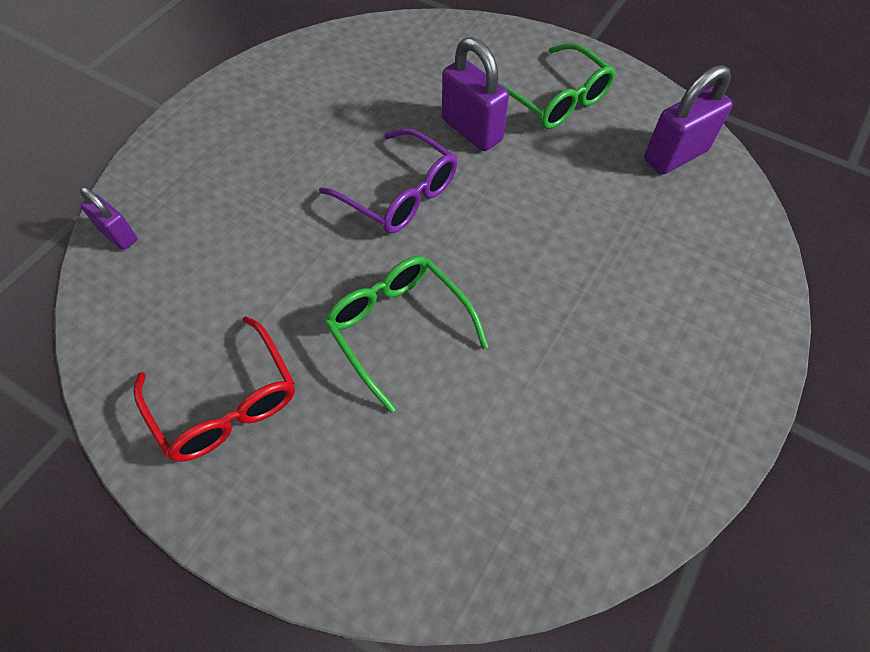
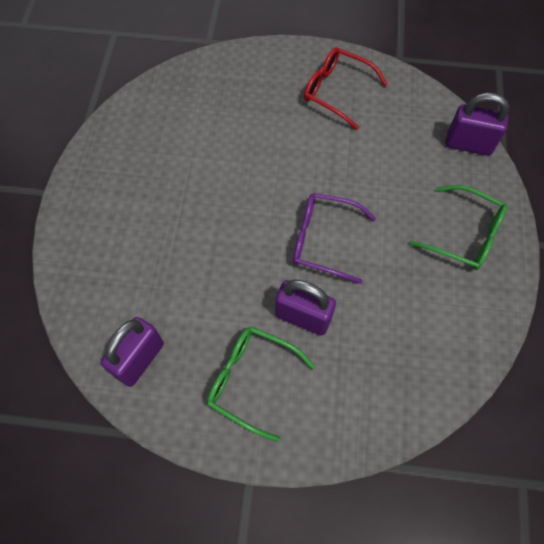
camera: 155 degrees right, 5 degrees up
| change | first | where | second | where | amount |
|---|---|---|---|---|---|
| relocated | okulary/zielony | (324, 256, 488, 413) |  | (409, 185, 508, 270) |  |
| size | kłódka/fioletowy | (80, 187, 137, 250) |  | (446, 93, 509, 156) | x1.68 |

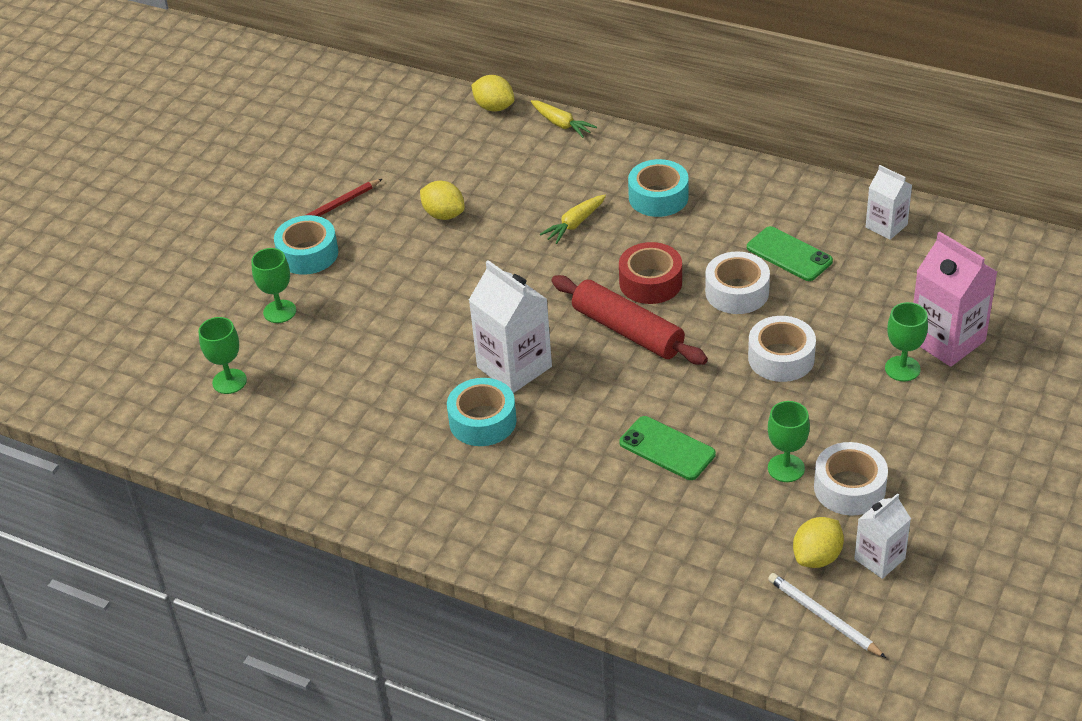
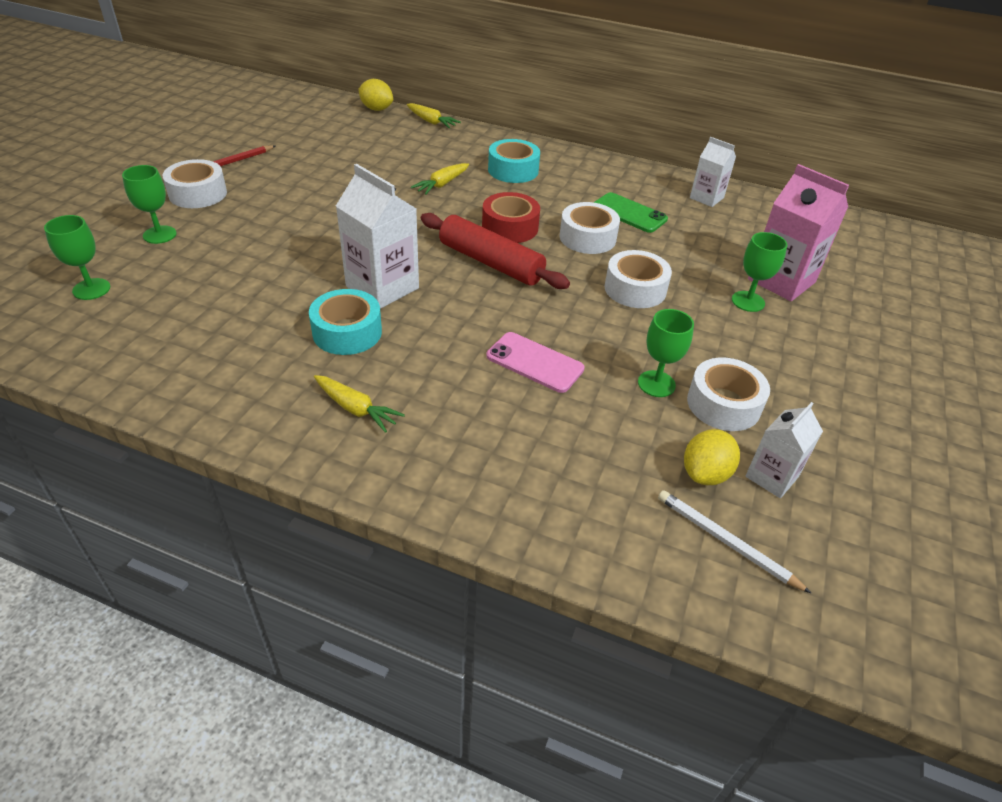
camera: 10 degrees left, 0 degrees up
| change | first | where | second | where | amount |
|---|---|---|---|---|---|
| missing | cytryna/żółty | (420, 181, 465, 220) |  |  |  |
| appeared |  |  | marchewka/żółty | (314, 375, 405, 433) |  |
| colour | taśma klejąca/turkusowy | (274, 215, 338, 275) | taśma klejąca/biały | (162, 159, 227, 208) |  |
| colour | telefon/zielony | (620, 416, 716, 480) | telefon/różowy | (486, 332, 585, 393) |  |

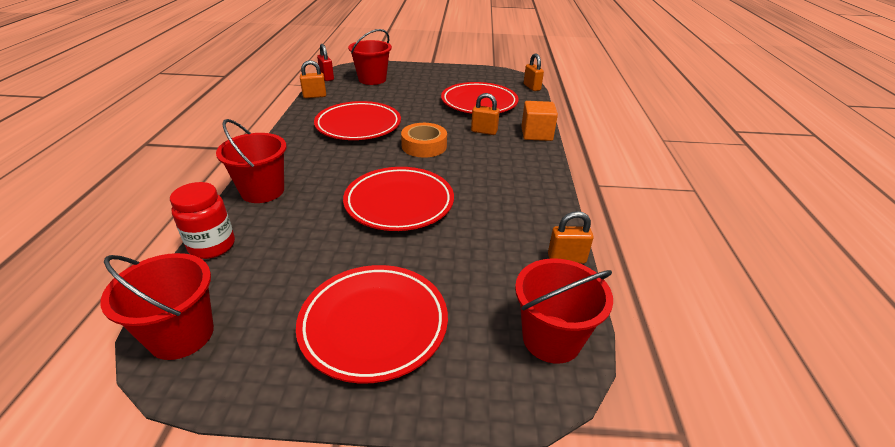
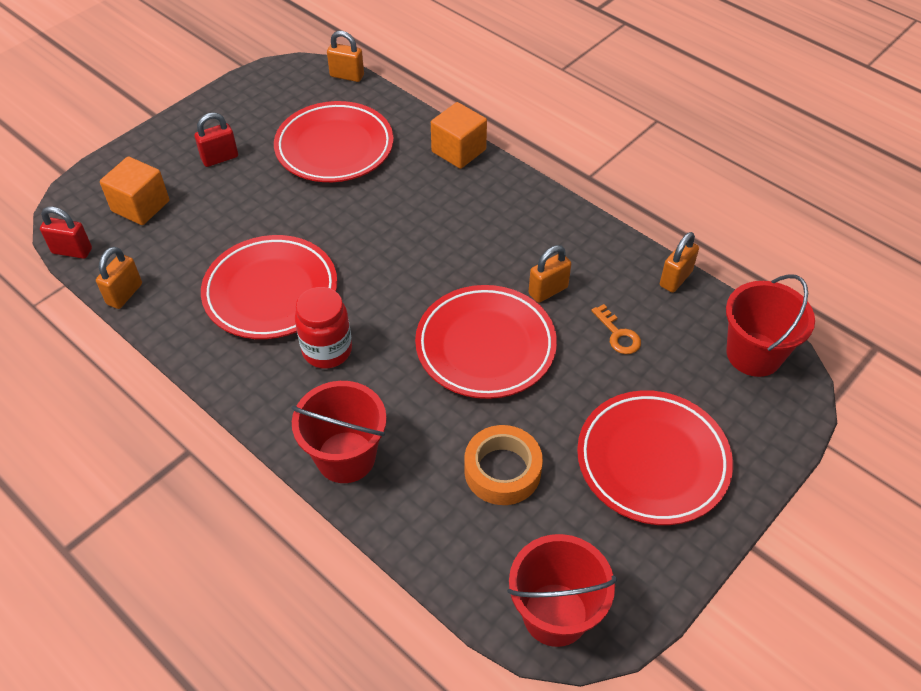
camera: 50 degrees left, 15 degrees up
| change | first | where | second | where | amount |
|---|---|---|---|---|---|
| appeared |  |  | kłódka/czerwony | (194, 113, 238, 167) |  |
| appeared |  |  | klucz/pomarańczowy | (591, 304, 641, 354) |  |
| relocated | słoik/czerwony | (170, 182, 235, 259) |  | (295, 287, 352, 369) |  |
| relocated | taśma klejąca/pomarańczowy | (401, 123, 447, 158) |  | (464, 425, 543, 505) |  |
| relocated | kłódka/pomarańczowy | (471, 93, 500, 135) |  | (528, 245, 571, 303) |  |
| exchanged | wiadro/czerwony | (348, 29, 392, 85) | sześcian/pomarańczowy | (100, 156, 169, 225) |  |

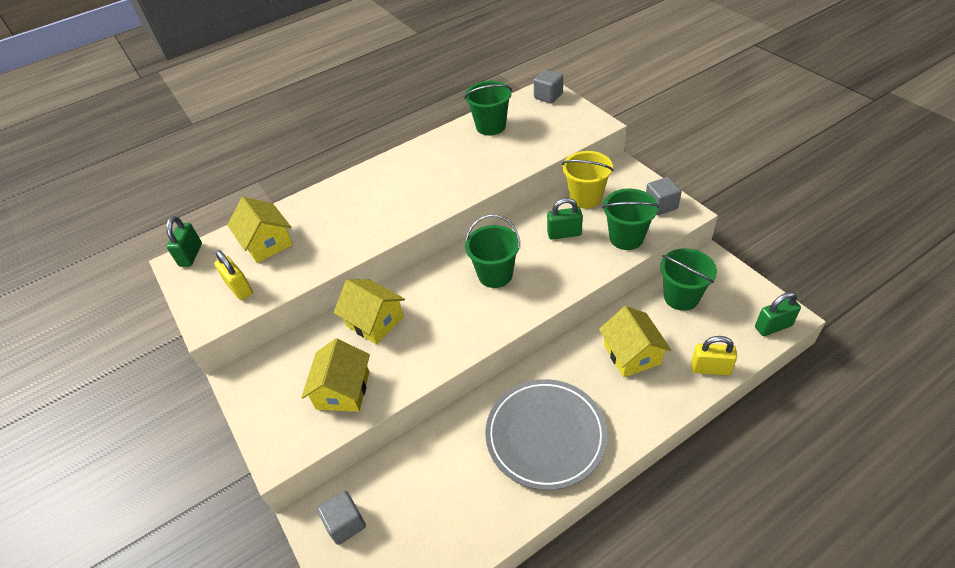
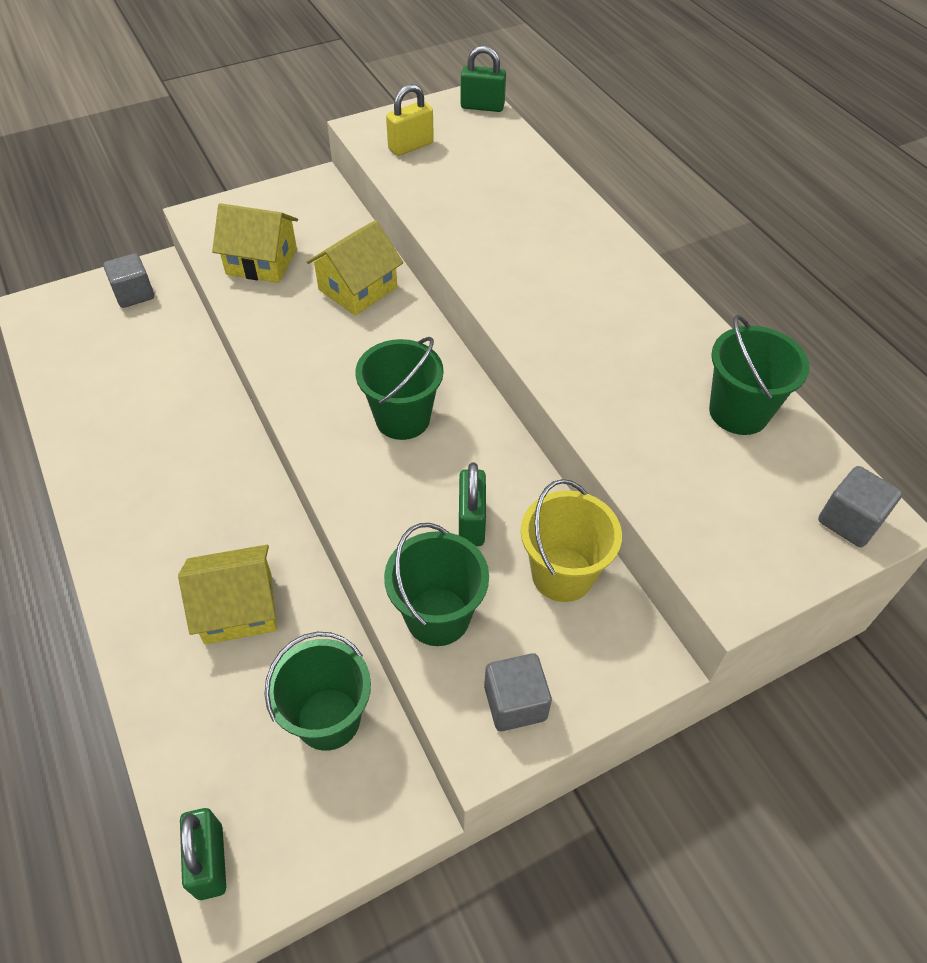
camera: 90 degrees right, 5 degrees up
| change | first | where | second | where | amount |
|---|---|---|---|---|---|
| missing | domek/żółty | (227, 197, 293, 263) |  |  |  |
| missing | talerz/szary | (485, 379, 608, 490) |  |  |  |
| missing | kłódka/żółty | (691, 336, 737, 375) |  |  |  |

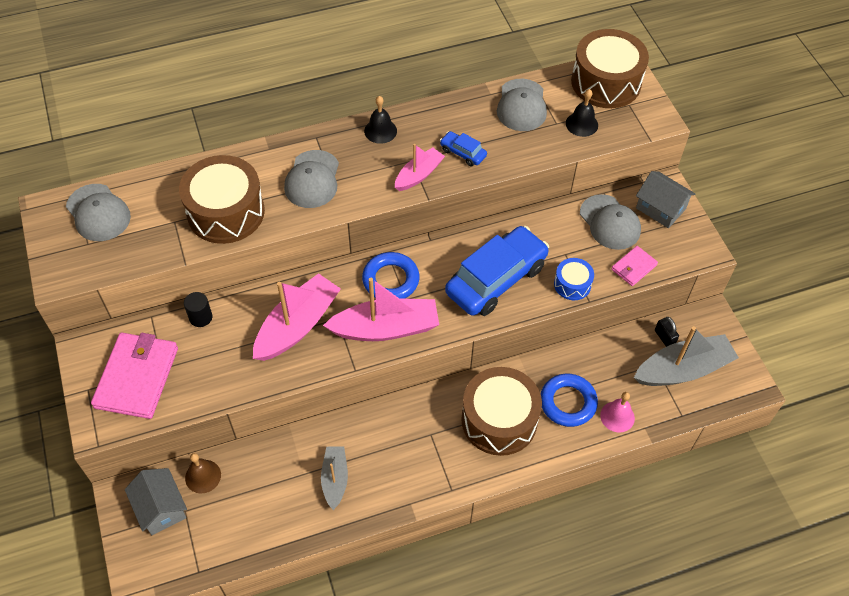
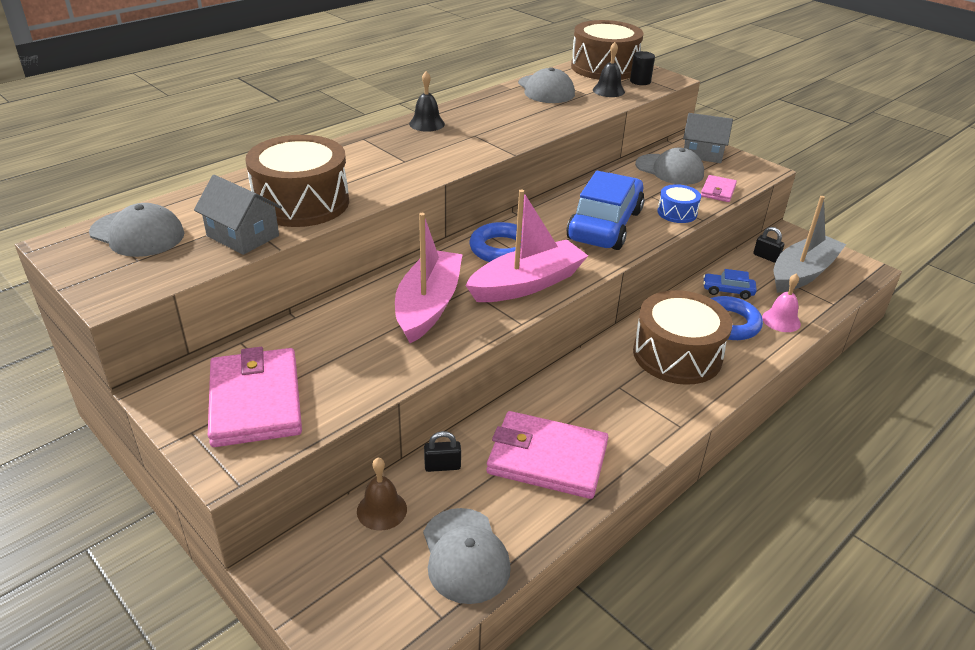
camera: 25 degrees left, 20 degrees down
| change | first | where | second | where | amount |
|---|---|---|---|---|---|
| missing | łódka/różowy | (395, 144, 445, 191) |  |  |  |
| appeared |  |  | kłódka/czarny | (424, 431, 461, 472) |  |
| relocated | domek/szary | (125, 468, 187, 535) |  | (194, 175, 282, 255) |  |
| relocated | walec/czarny | (184, 292, 212, 327) |  | (630, 51, 655, 85) |  |
| relocated | czapka/szary | (284, 150, 339, 208) |  | (423, 508, 511, 604) |  |
| relocated | samochód/niebieski | (440, 131, 487, 166) |  | (703, 269, 757, 299) |  |
| exchanged | łódka/szary | (321, 446, 348, 510) | portfel/różowy | (487, 411, 608, 499) |  |

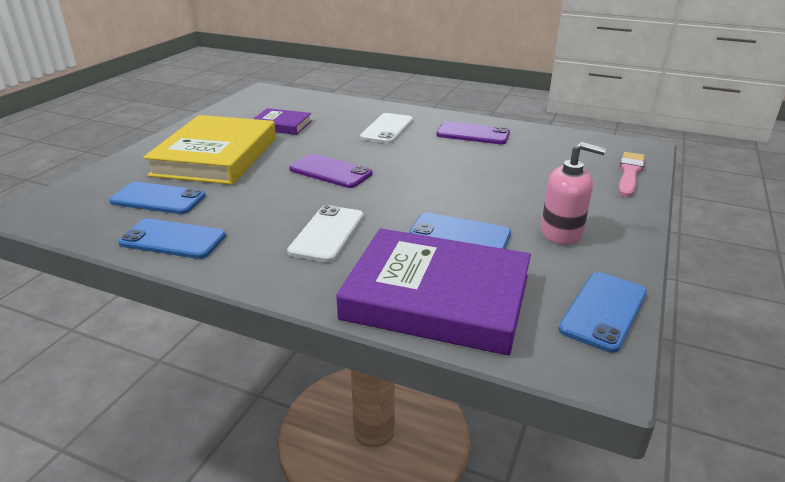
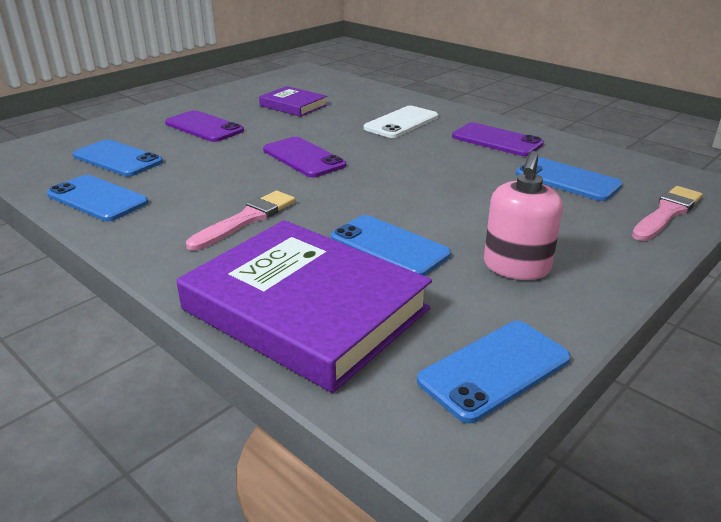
camera: 20 degrees right, 0 degrees up
| change | first | where | second | where | amount |
|---|---|---|---|---|---|
| appeared |  |  | telefon/niebieski | (516, 157, 623, 201) |  |
| exchanged | książka/żółty | (143, 115, 276, 185) | telefon/fioletowy | (165, 110, 244, 142) |  |
| exchanged | telefon/biały | (287, 205, 364, 262) | pędzel/różowy | (186, 191, 295, 251) |  |
| spun | dozownik mydła/różowy | (541, 142, 606, 245) |  | (484, 151, 563, 280) | 75 degrees clockwise |

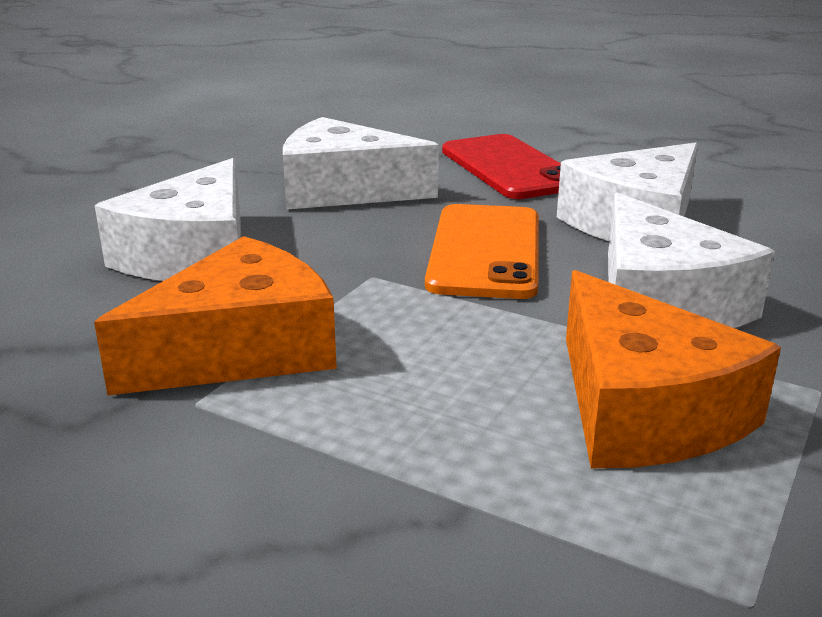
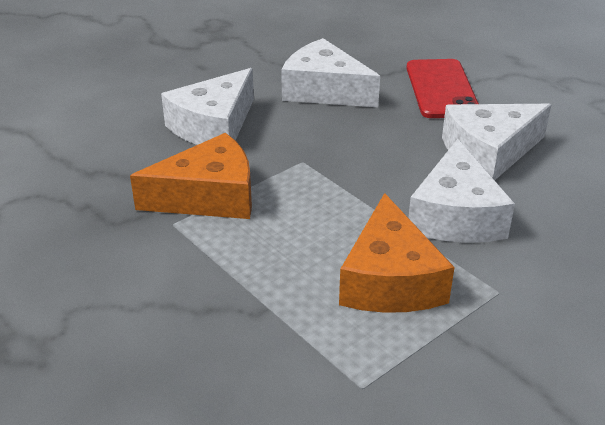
camera: 20 degrees right, 10 degrees up
| change | first | where | second | where | amount |
|---|---|---|---|---|---|
| missing | telefon/pomarańczowy | (425, 204, 539, 299) |  |  |  |

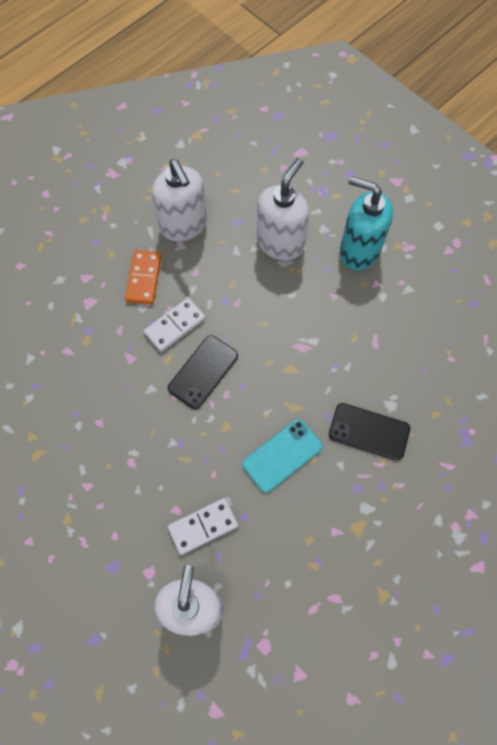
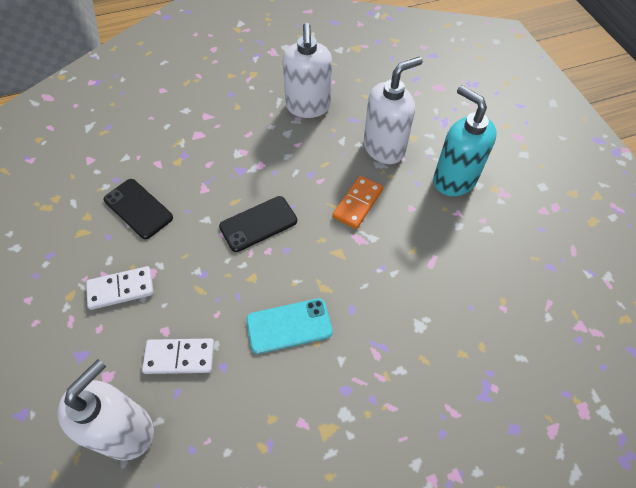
camera: 25 degrees right, 10 degrees down
| change | first | where | second | where | amount |
|---|---|---|---|---|---|
| relocated | kostka domina/pomarańczowy | (125, 250, 162, 304) |  | (332, 176, 383, 229) |  |
| relocated | kostka domina/biały | (144, 298, 206, 352) |  | (86, 266, 154, 310) |  |
| relocated | telefon/czarny | (329, 403, 410, 461) |  | (104, 179, 173, 239) |  |

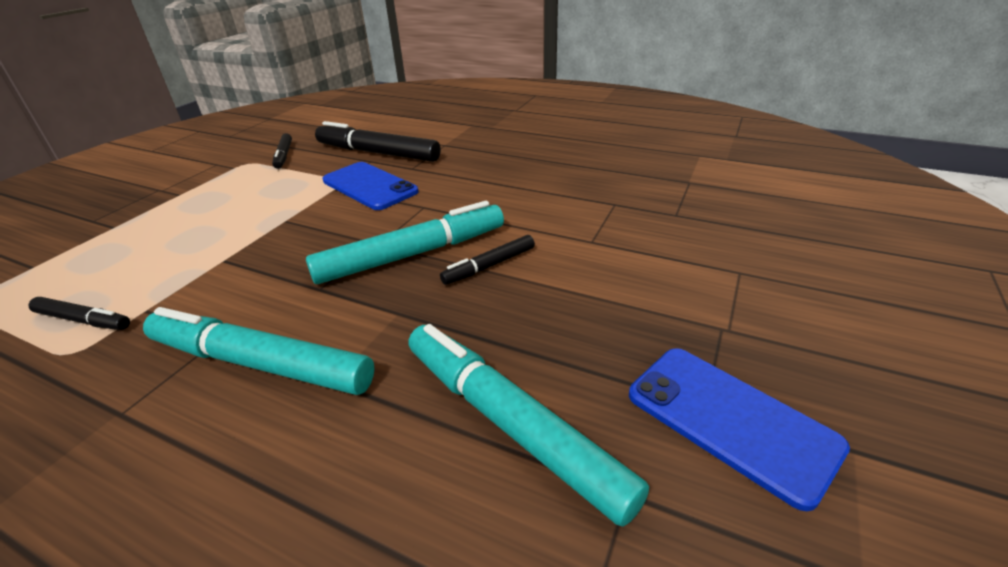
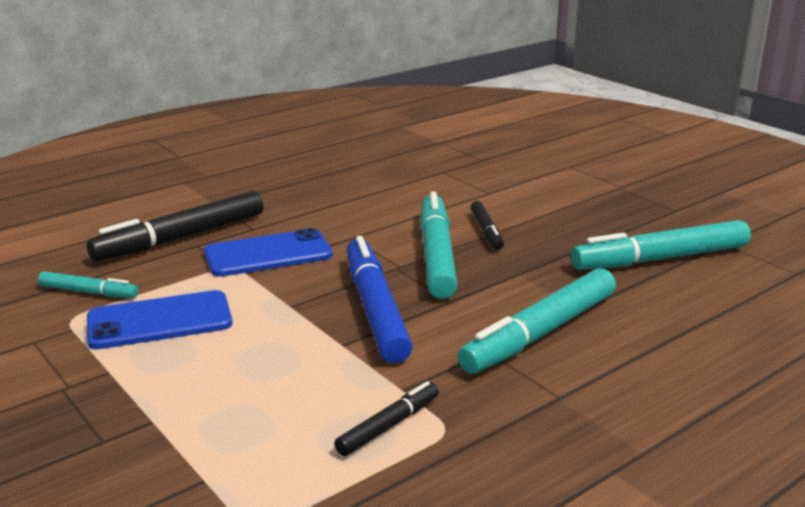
camera: 65 degrees left, 10 degrees down
| change | first | where | second | where | amount |
|---|---|---|---|---|---|
| appeared |  |  | flamaster/niebieski | (346, 236, 413, 363) |  |
| relocated | telefon/niebieski | (629, 348, 850, 511) |  | (87, 290, 232, 349) |  |
| colour | flamaster/czarny | (272, 133, 292, 169) | flamaster/turkusowy | (38, 271, 138, 298) |  |

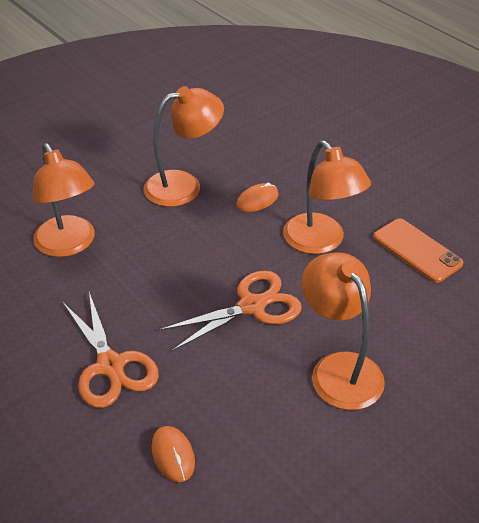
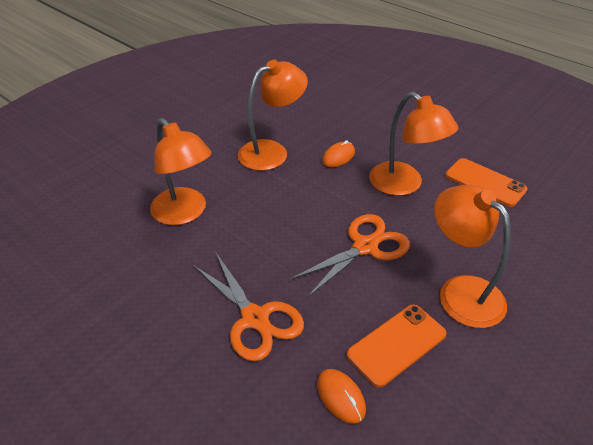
camera: 10 degrees left, 0 degrees up
| change | first | where | second | where | amount |
|---|---|---|---|---|---|
| appeared |  |  | telefon/pomarańczowy | (347, 305, 447, 387) |  |

